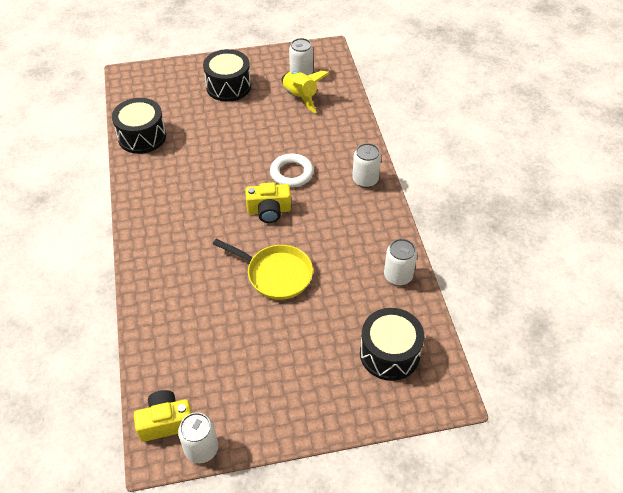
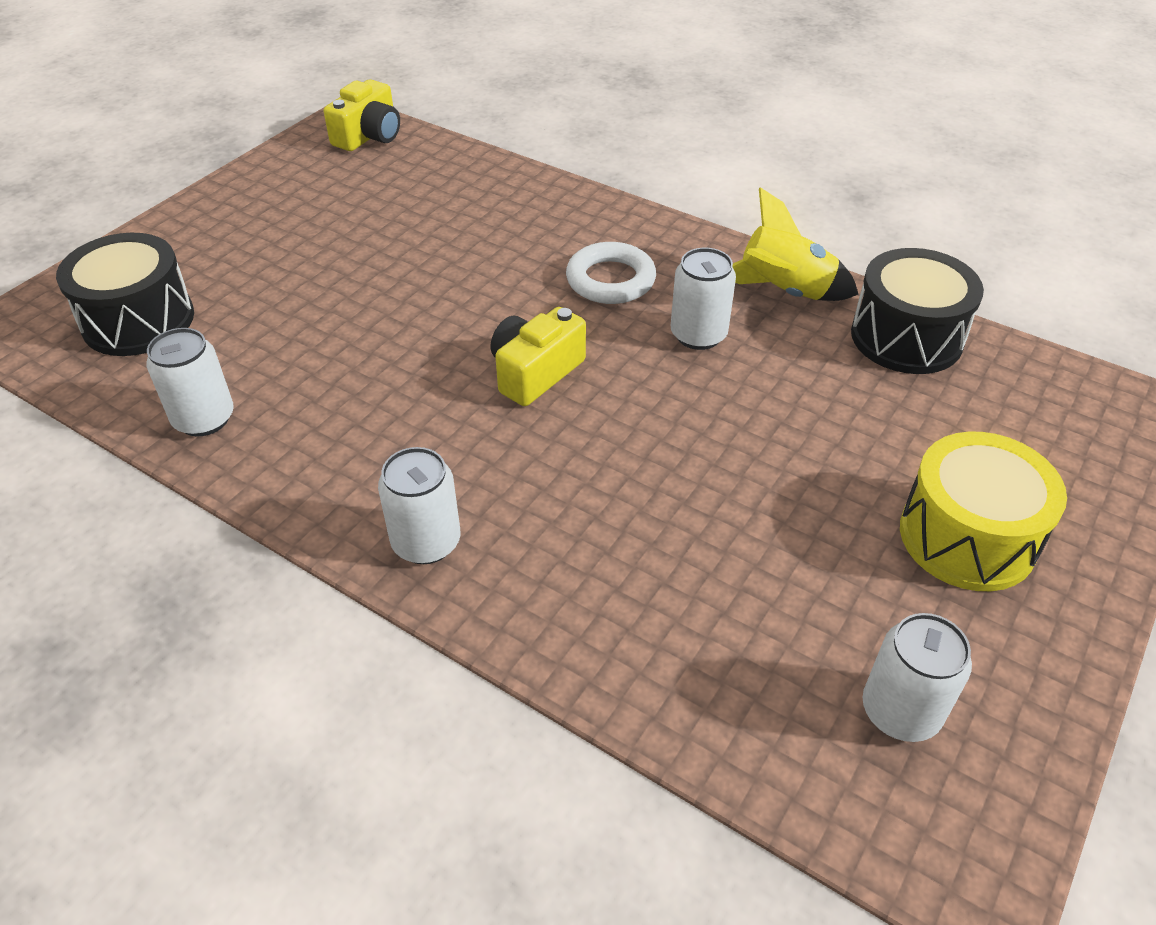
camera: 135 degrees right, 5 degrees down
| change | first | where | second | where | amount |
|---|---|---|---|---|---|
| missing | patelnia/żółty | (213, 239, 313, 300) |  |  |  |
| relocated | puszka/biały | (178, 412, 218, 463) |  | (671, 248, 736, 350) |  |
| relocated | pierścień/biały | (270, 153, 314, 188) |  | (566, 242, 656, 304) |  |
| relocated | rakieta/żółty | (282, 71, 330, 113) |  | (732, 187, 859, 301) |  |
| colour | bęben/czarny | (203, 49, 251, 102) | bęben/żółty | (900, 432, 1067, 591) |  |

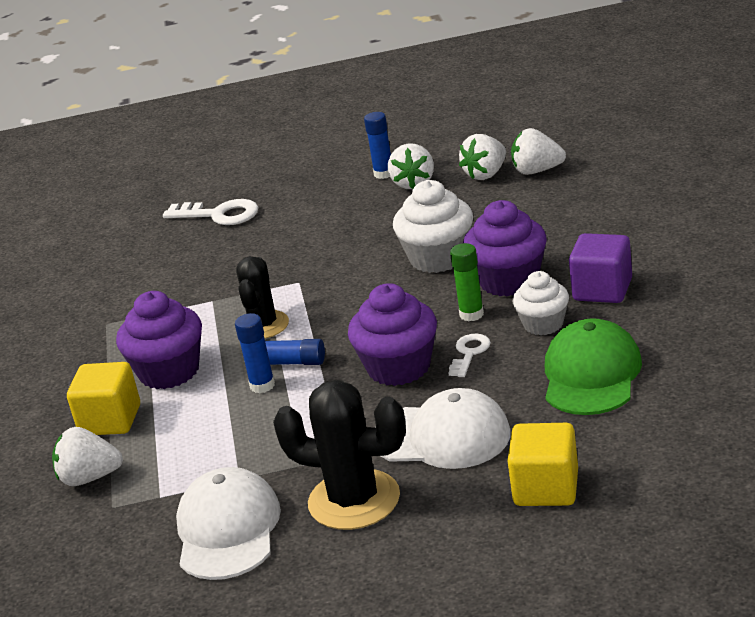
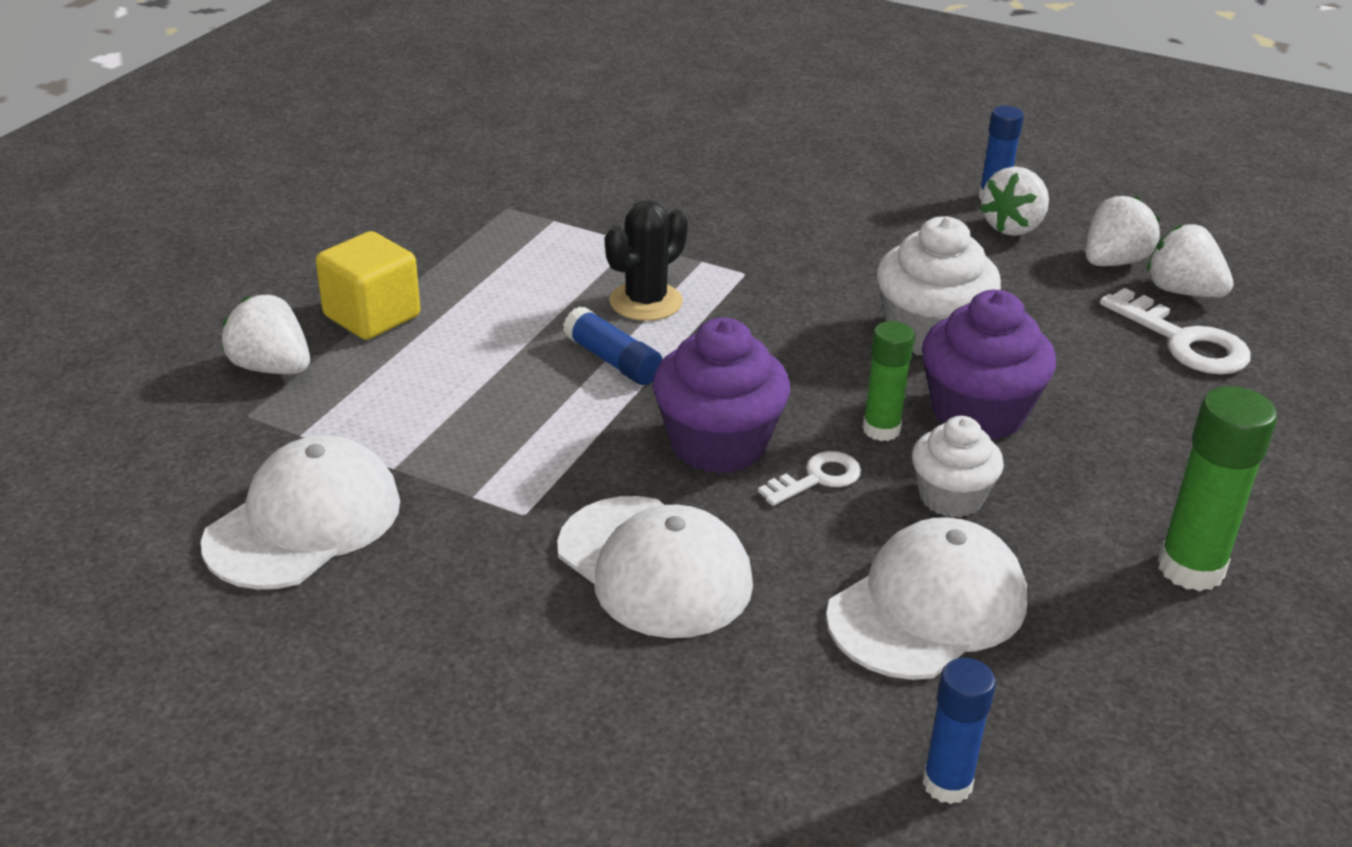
camera: 30 degrees right, 5 degrees up
| change | first | where | second | where | amount |
|---|---|---|---|---|---|
| missing | muffinka/fioletowy | (116, 291, 202, 389) |  |  |  |
| missing | kaktus/czarny | (273, 380, 406, 530) |  |  |  |
| missing | sześcian/żółty | (508, 423, 578, 506) |  |  |  |
| missing | sześcian/fioletowy | (569, 233, 632, 303) |  |  |  |
| appeared |  |  | klej w sztyfcie/zielony | (1158, 386, 1277, 591) |  |
| relocated | klucz/biały | (163, 199, 258, 225) |  | (1100, 288, 1251, 374) |  |
| relocated | klej w sztyfcie/niebieski | (235, 313, 275, 393) |  | (923, 658, 996, 804) |  |
| colour | czapka/zielony | (545, 318, 642, 415) | czapka/biały | (826, 517, 1027, 680) |  |
| spun | truskawka/biały | (459, 134, 506, 180) |  | (1086, 196, 1160, 266) | 150 degrees clockwise |

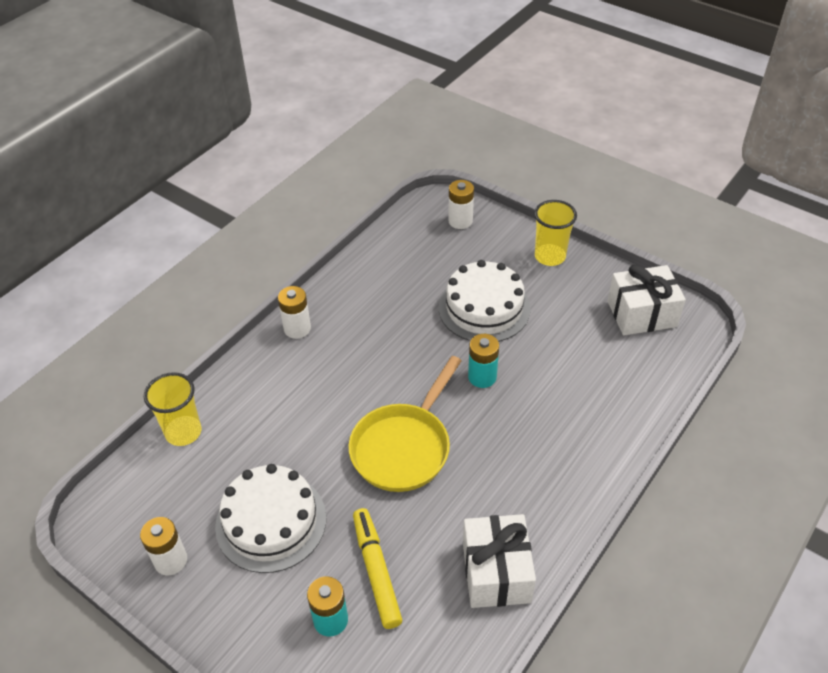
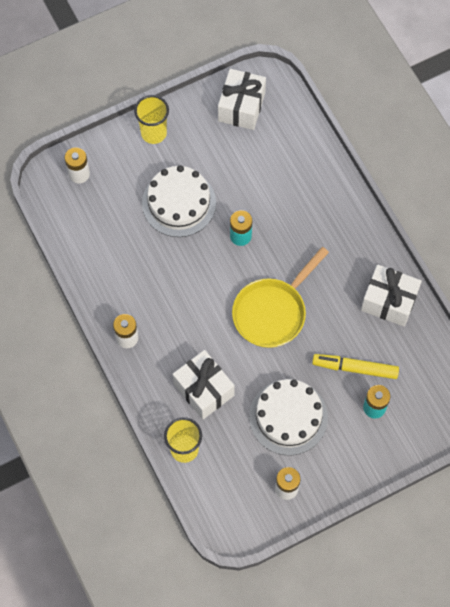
camera: 65 degrees left, 20 degrees up
| change | first | where | second | where | amount |
|---|---|---|---|---|---|
| appeared |  |  | prezent/biały | (173, 350, 235, 419) |  |
| spun | patelnia/żółty | (348, 356, 462, 492) |  | (232, 247, 329, 348) | 75 degrees clockwise |

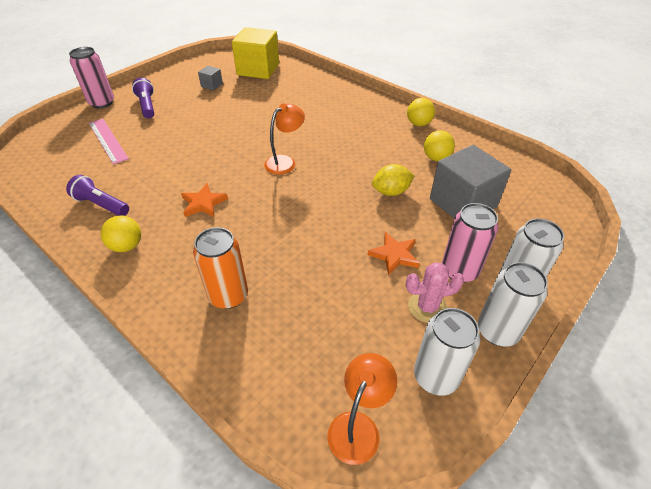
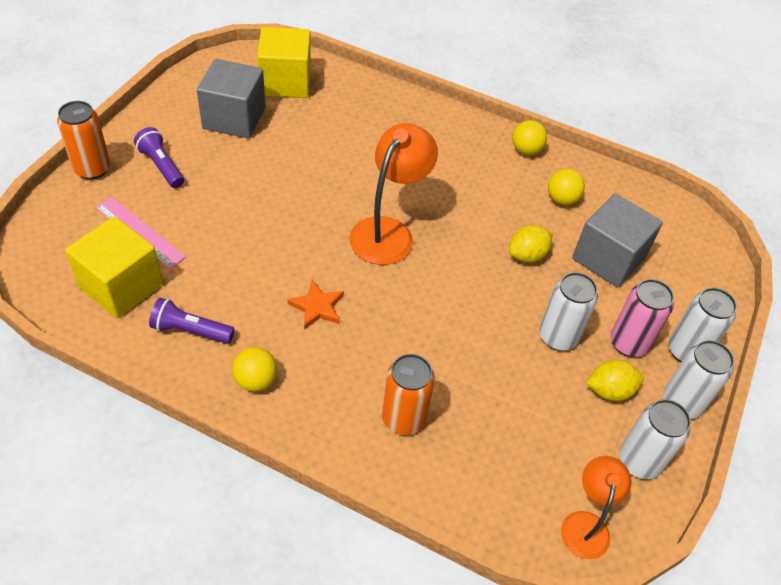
camera: 20 degrees left, 5 degrees up
| change | first | where | second | where | amount |
|---|---|---|---|---|---|
| appeared |  |  | sześcian/żółty | (65, 216, 163, 318) |  |
| exchanged | gwiazda/pomarańczowy | (368, 232, 420, 275) | puszka/biały | (539, 272, 598, 351) |  |
| exchanged | kaktus/różowy | (406, 262, 464, 323) | cytryna/żółty | (586, 360, 644, 401) |  |
| colour | puszka/różowy | (69, 47, 114, 108) | puszka/pomarańczowy | (57, 101, 110, 179) |  |
| size | sześcian/szary | (198, 66, 223, 91) |  | (197, 59, 265, 138) | x2.24 |
| size | lampka/pomarańczowy | (264, 103, 305, 175) |  | (349, 123, 438, 265) | x1.62 |

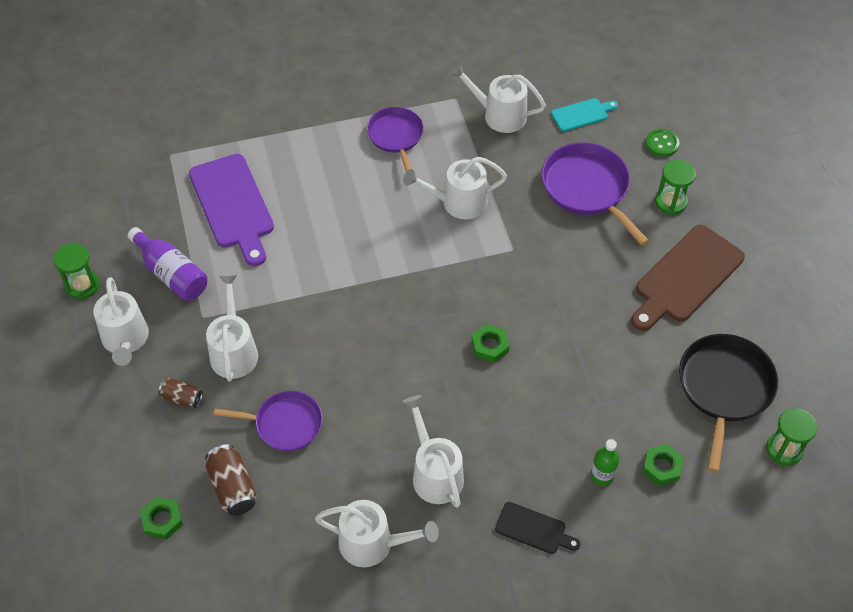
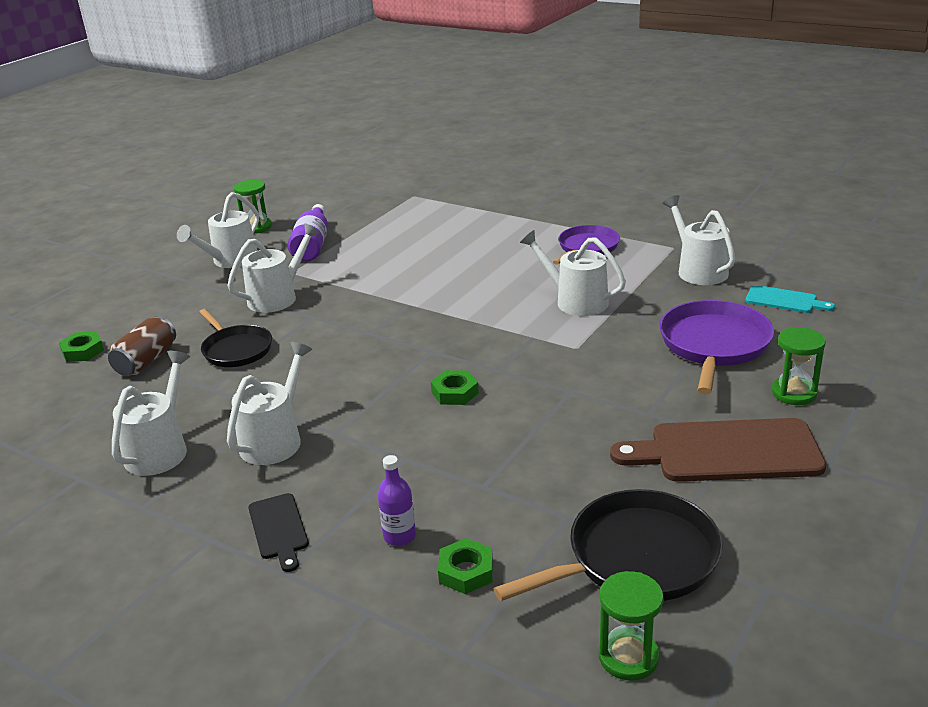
camera: 50 degrees right, 25 degrees down
| change | first | where | second | where | amount |
|---|---|---|---|---|---|
| missing | puszka/brązowy | (159, 378, 203, 408) |  |  |  |
| missing | deska do krojenia/fioletowy | (189, 154, 274, 266) |  |  |  |
| missing | guzik/zielony | (645, 129, 680, 157) |  |  |  |
| colour | patelnia/fioletowy | (214, 391, 323, 451) | patelnia/czarny | (199, 309, 272, 367) |  |
| colour | butelka/zielony | (590, 439, 620, 486) | butelka/fioletowy | (378, 455, 416, 546) |  |
| spun | konewka/biały | (315, 500, 439, 567) |  | (112, 350, 190, 476) | 135 degrees counterclockwise |

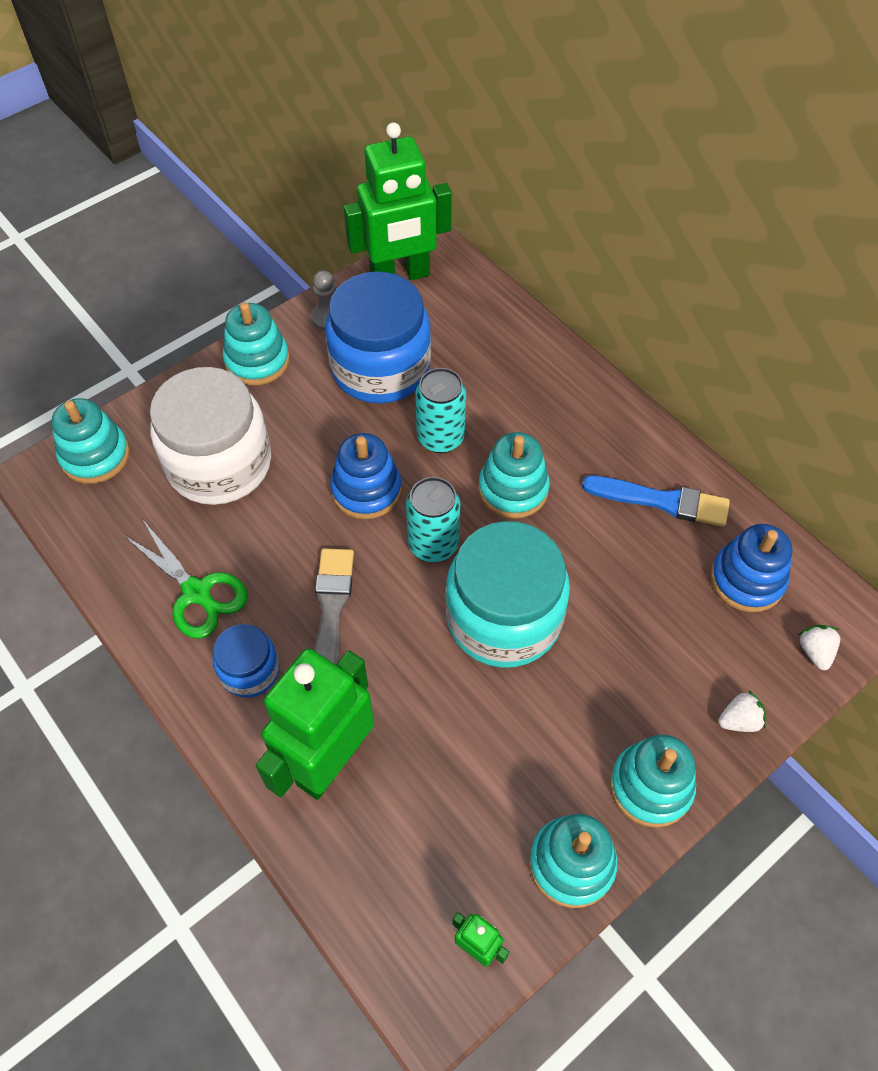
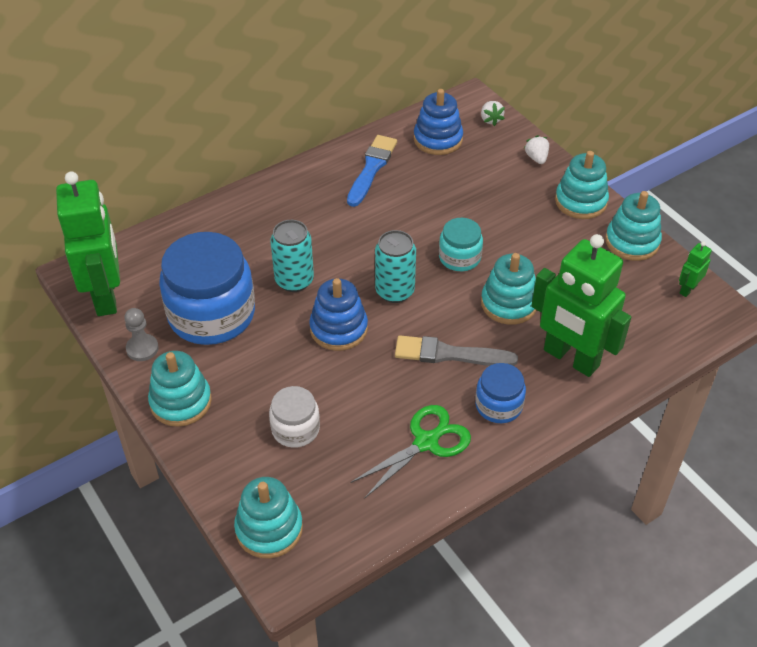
camera: 85 degrees left, 10 degrees down
| change | first | where | second | where | amount |
|---|---|---|---|---|---|
| relocated | zabawka nakładanka/turkusowy | (478, 432, 550, 519) |  | (481, 253, 537, 325) |  |
| spun | truskawka/biały | (798, 625, 840, 670) |  | (481, 101, 505, 126) | 105 degrees counterclockwise |
| size | słoik/biały | (150, 367, 271, 505) |  | (269, 386, 320, 448) | x0.51 |
| size | słoik/turkusowy | (446, 521, 570, 668) |  | (439, 218, 483, 271) | x0.51 |

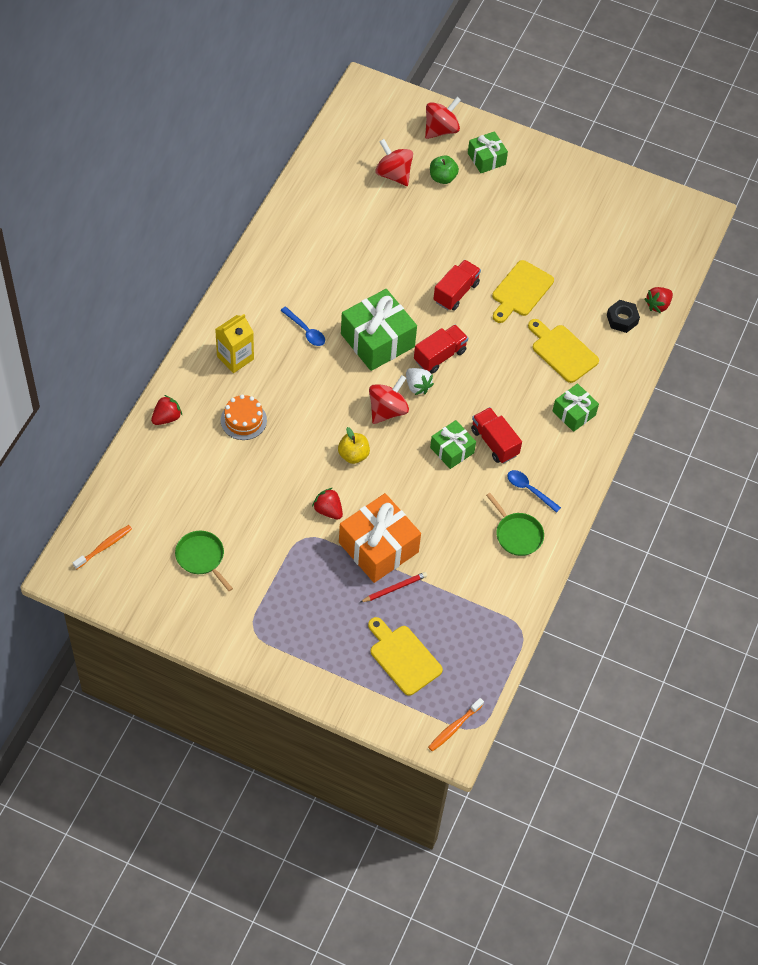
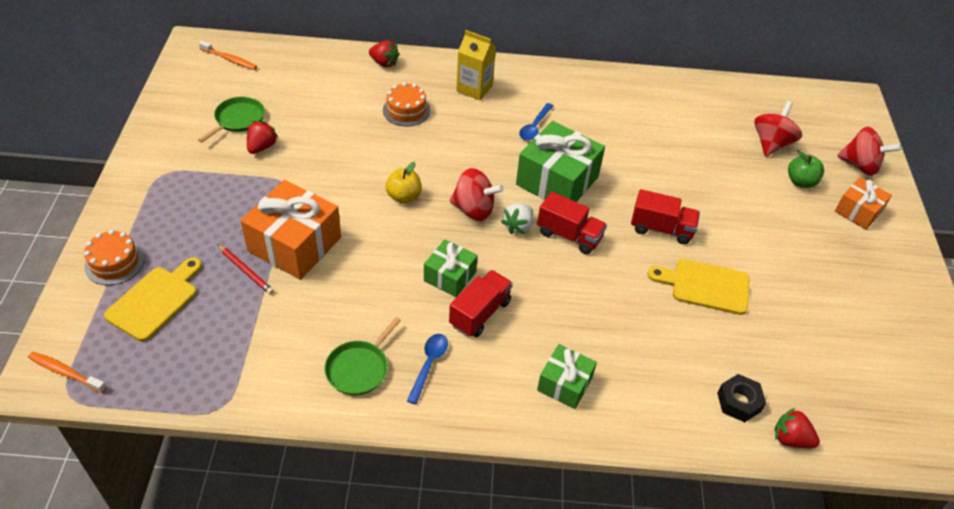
camera: 70 degrees right, 10 degrees down
| change | first | where | second | where | amount |
|---|---|---|---|---|---|
| missing | deska do krojenia/żółty | (528, 319, 599, 383) |  |  |  |
| appeared |  |  | tort/pomarańczowy | (84, 230, 145, 285) |  |
| relocated | truskawka/czerwony | (312, 488, 343, 520) |  | (247, 121, 278, 154) |  |
| colour | prezent/zielony | (468, 131, 508, 173) | prezent/pomarańczowy | (835, 177, 892, 230) |  |

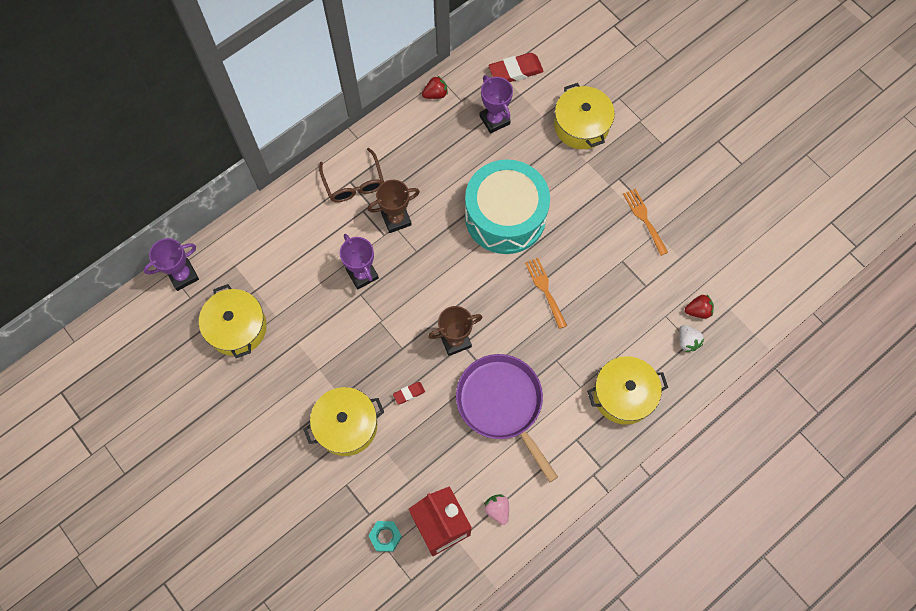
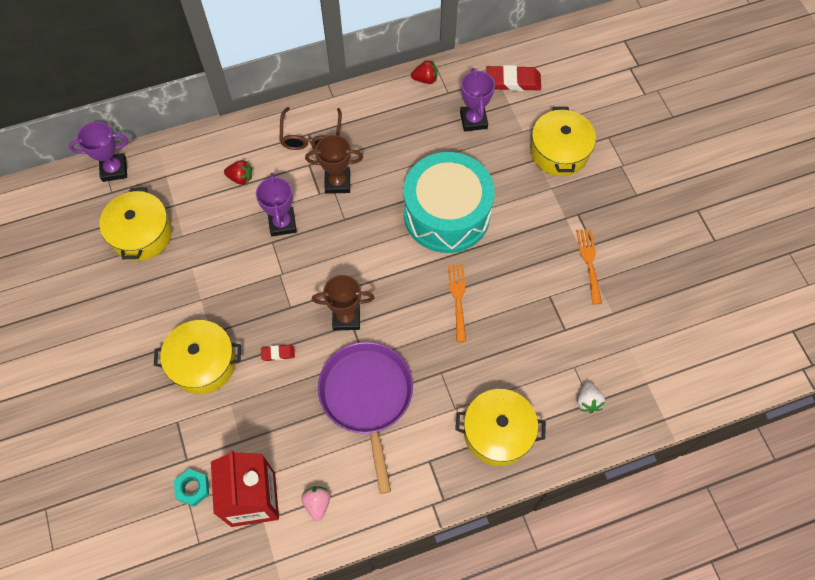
camera: 20 degrees right, 5 degrees down
| change | first | where | second | where | amount |
|---|---|---|---|---|---|
| relocated | truskawka/czerwony | (685, 295, 714, 319) |  | (224, 160, 252, 185) |  |

